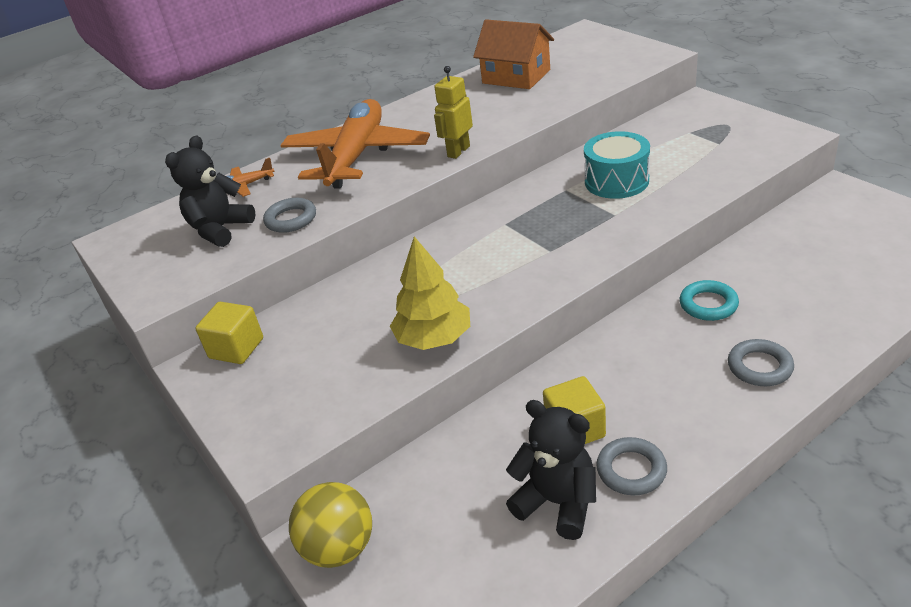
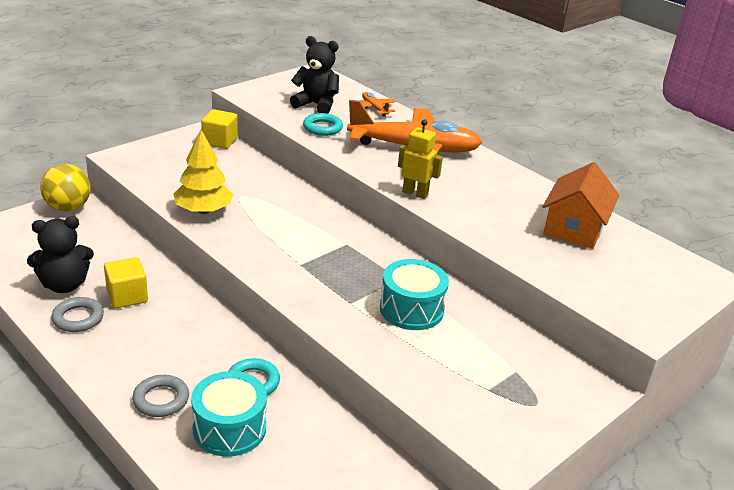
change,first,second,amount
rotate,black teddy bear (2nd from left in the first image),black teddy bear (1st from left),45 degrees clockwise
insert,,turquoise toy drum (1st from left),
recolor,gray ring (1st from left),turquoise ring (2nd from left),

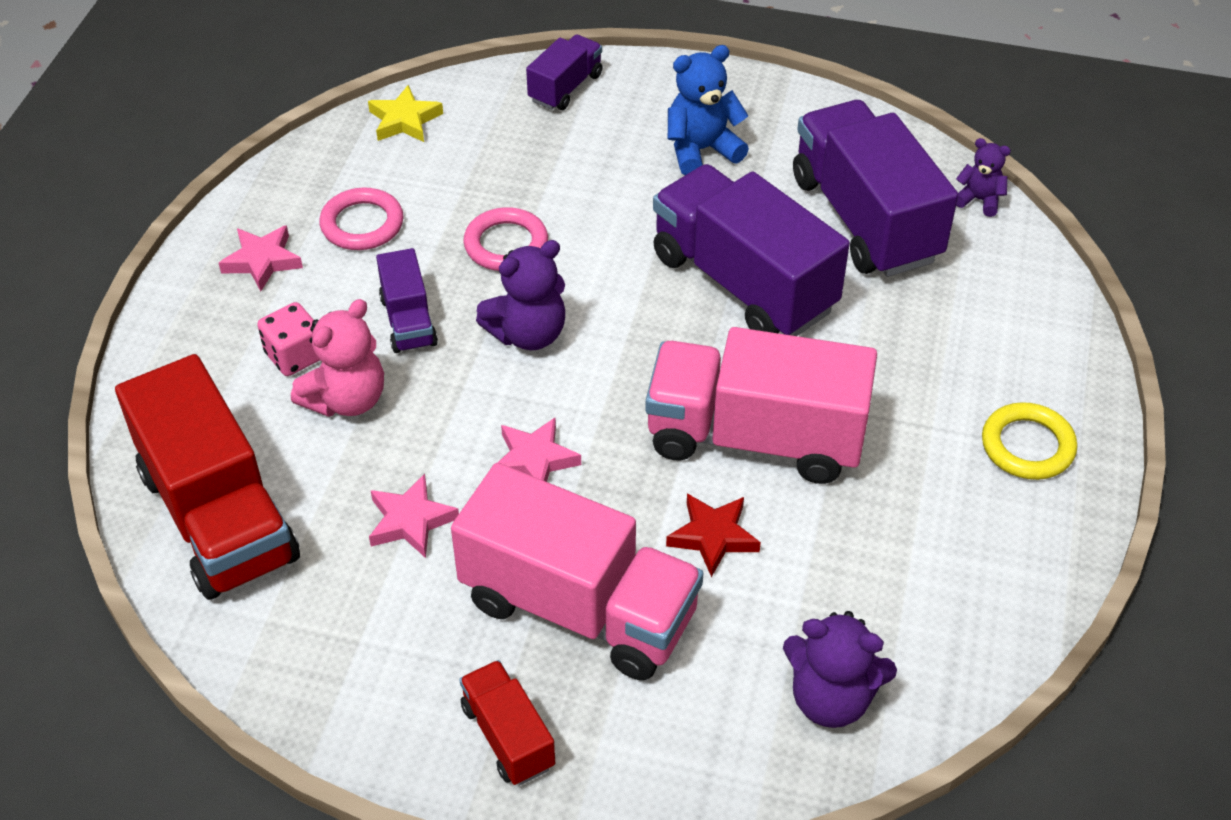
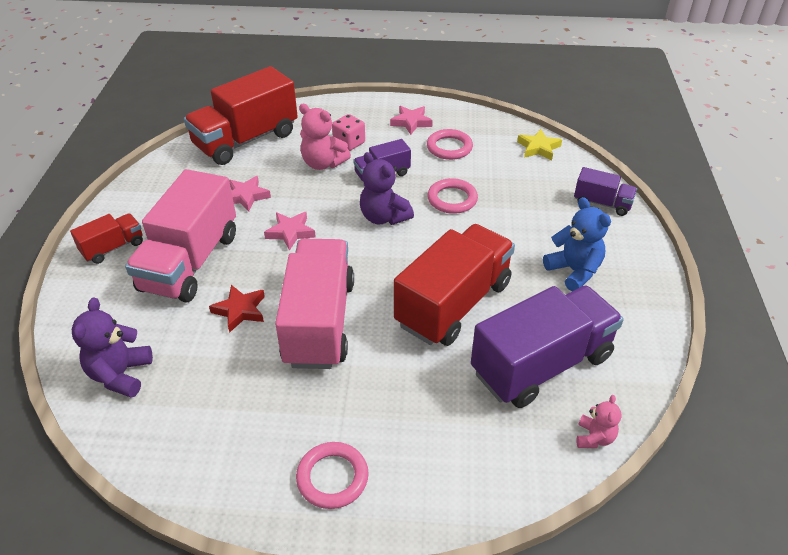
change,first,second,amount
recolor,bright yellow ring,pink ring (1st from left),
recolor,violet toy truck (3rd from left),scarlet toy truck (3rd from left),
recolor,violet teddy bear (3rd from left),pink teddy bear (2nd from left),

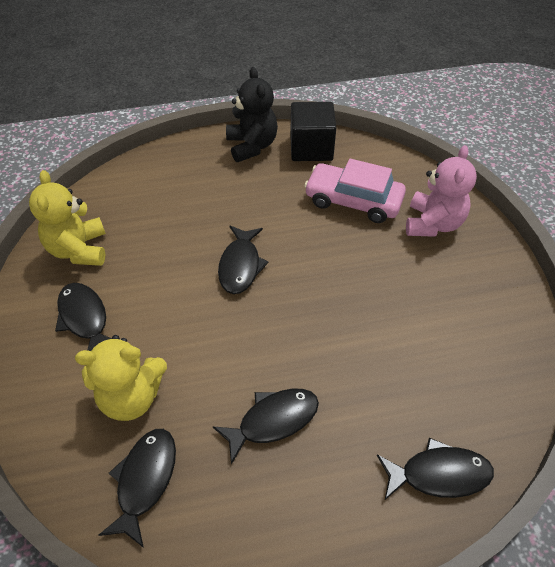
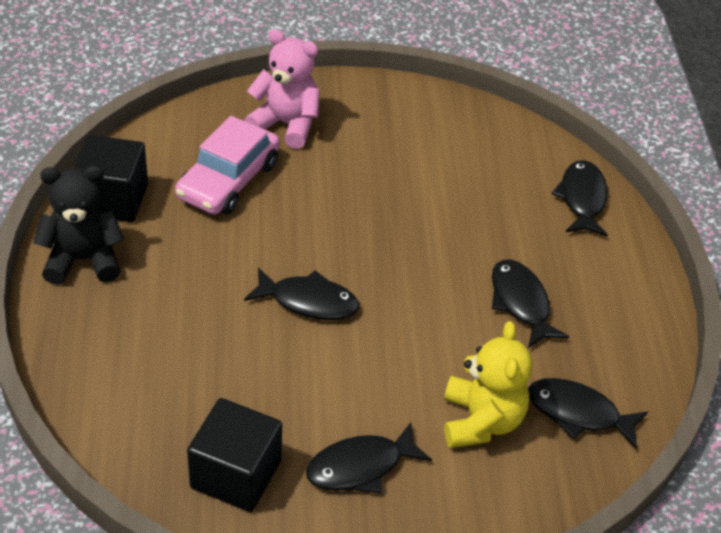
change,first,second,amount
replace,bright yellow teddy bear (1st from left),black cube (2nd from left),

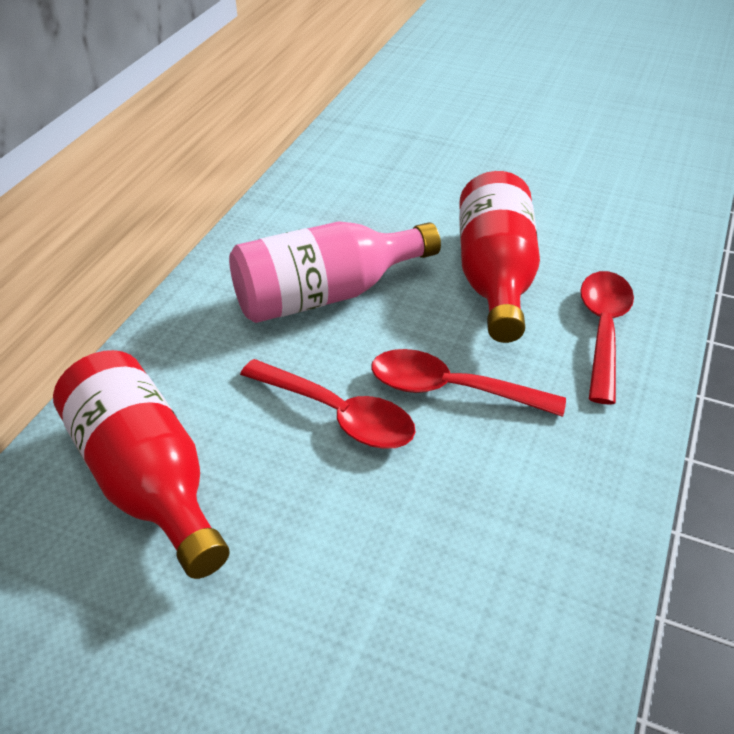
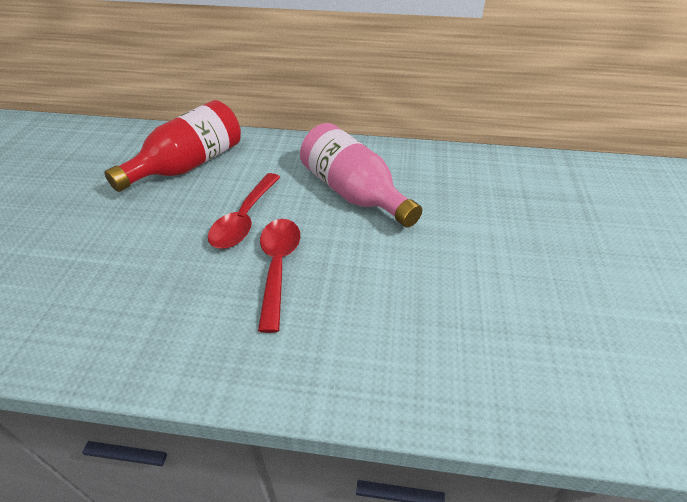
change,first,second,amount
delete,scarlet bottle (2nd from left),,
delete,scarlet teaspoon (3rd from left),,

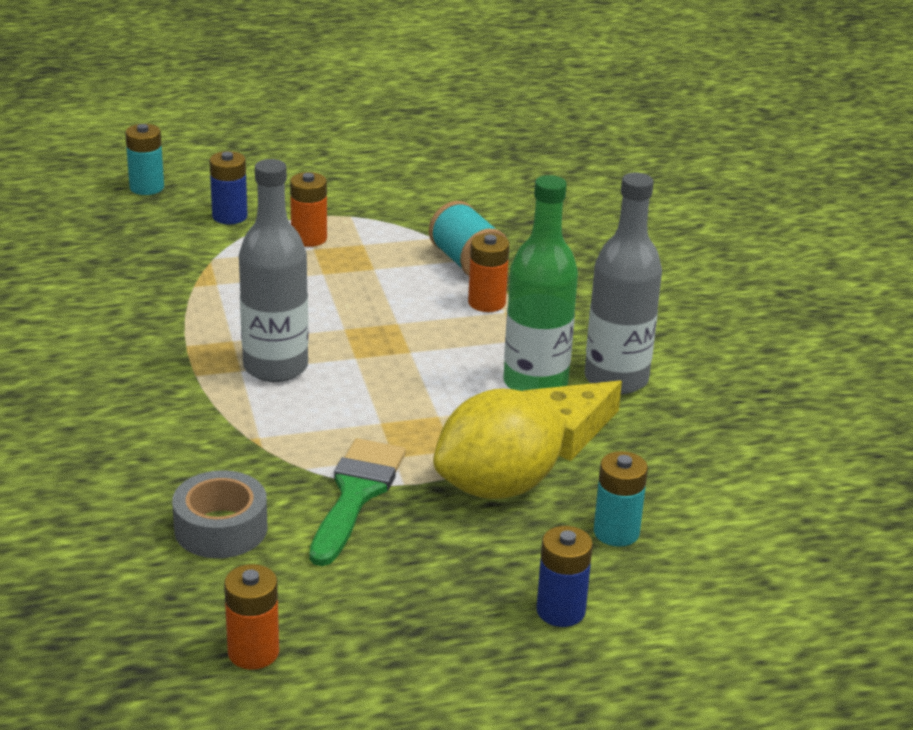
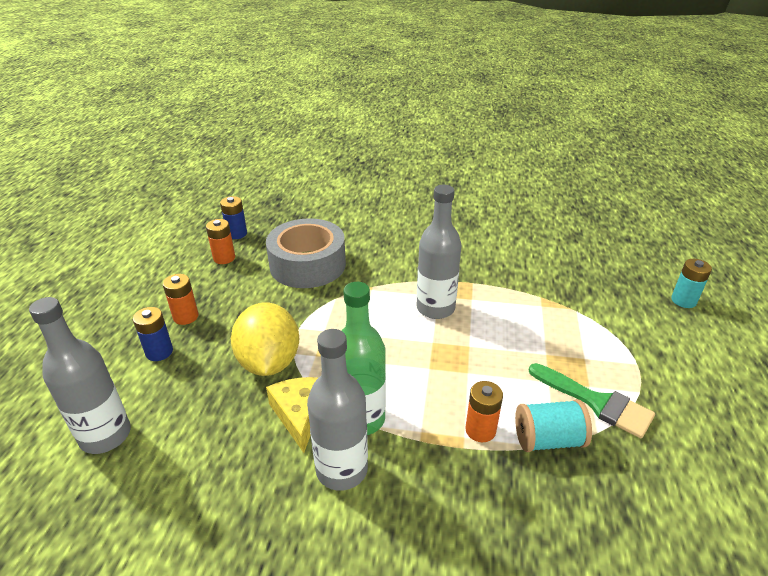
change,first,second,amount
insert,,gray bottle (1st from left),
move,orange power cell (2nd from left in the first image),orange power cell (1st from left),
move,royal blue power cell (1st from left in the first image),royal blue power cell (2nd from left),
resize,gray sticky tape,,x1.74
move,leaf-green brush,,
delete,turquoise power cell (2nd from left),,

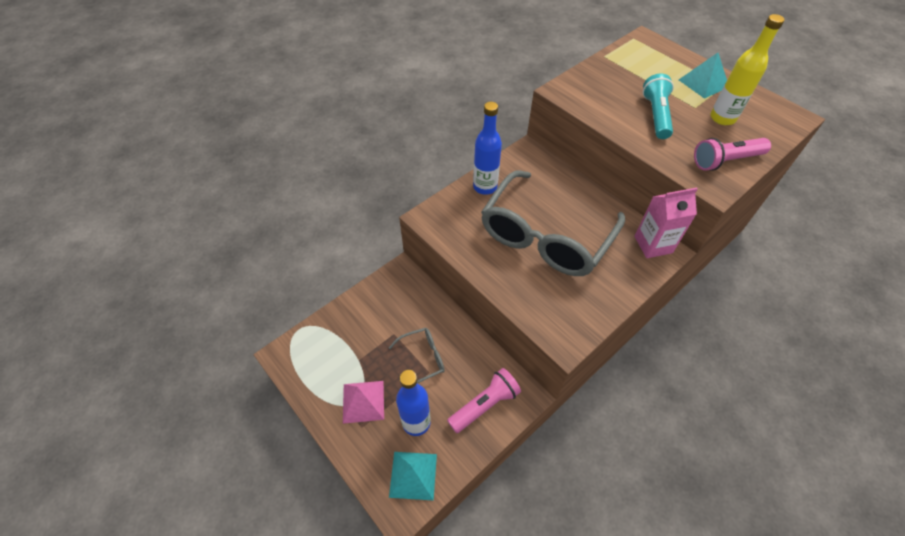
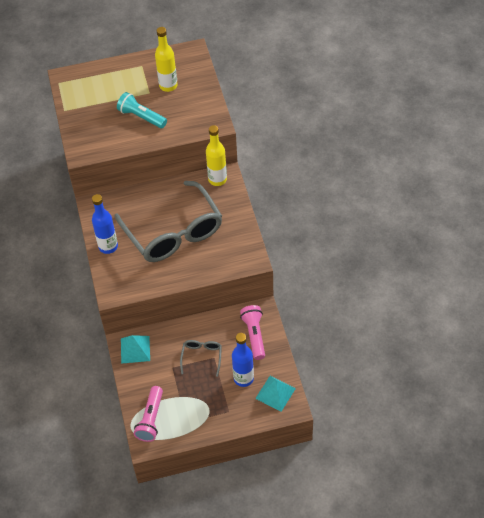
change,first,second,amount
move,turquoise pyramid shape (2nd from left in the first image),turquoise pyramid shape (1st from left),
move,pink pocket torch (2nd from left in the first image),pink pocket torch (1st from left),
replace,pink carton,bright yellow bottle (2nd from left),
delete,pink pyramid shape,,

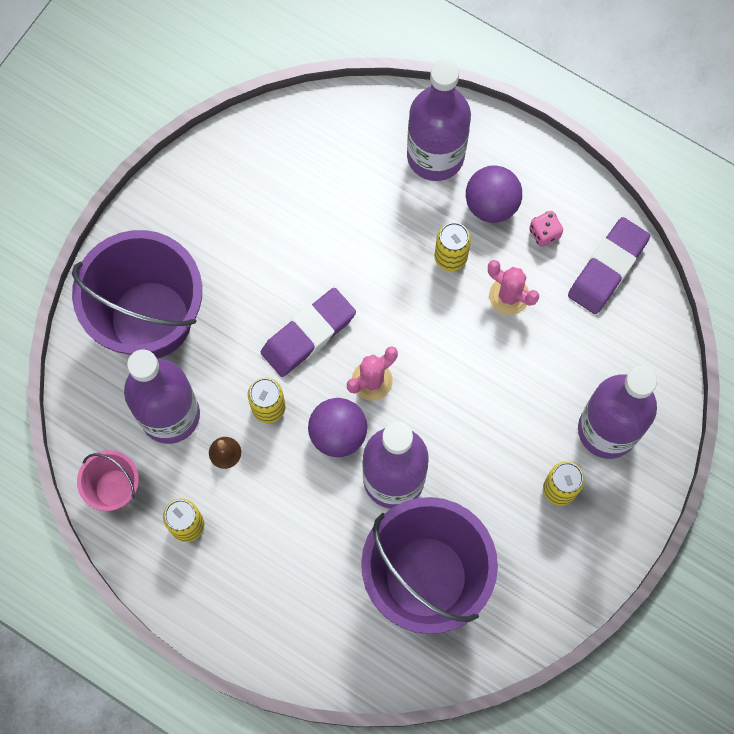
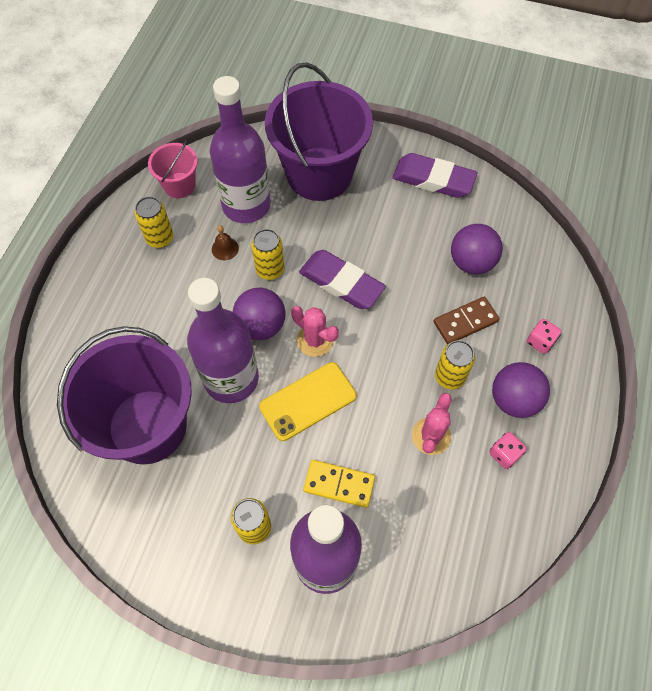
change,first,second,amount
insert,,bright yellow smartphone,
insert,,bright yellow domino piece,
move,violet gum eraser (2nd from left),,
insert,,russet domino piece,
insert,,violet sphere (2nd from left),
replace,violet bottle (3rd from left),pink game die (2nd from left),

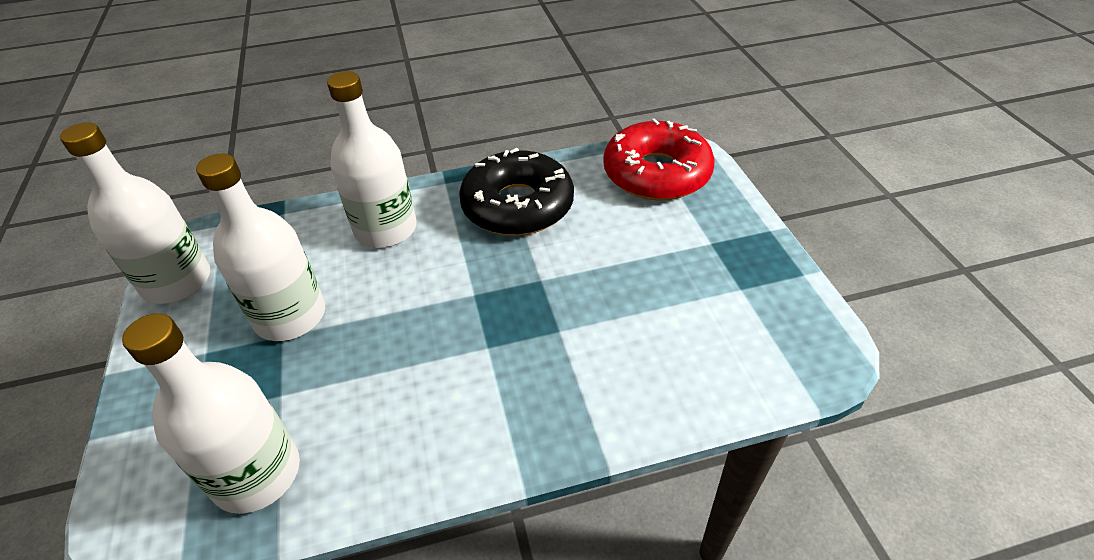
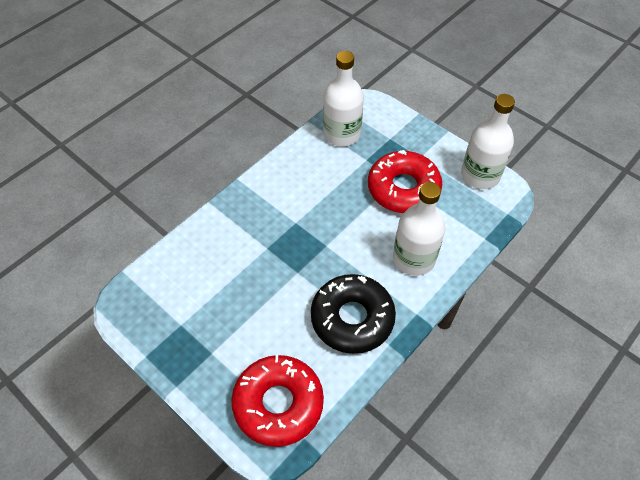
change,first,second,amount
replace,pure white bottle (3rd from left),scarlet donut (2nd from left),

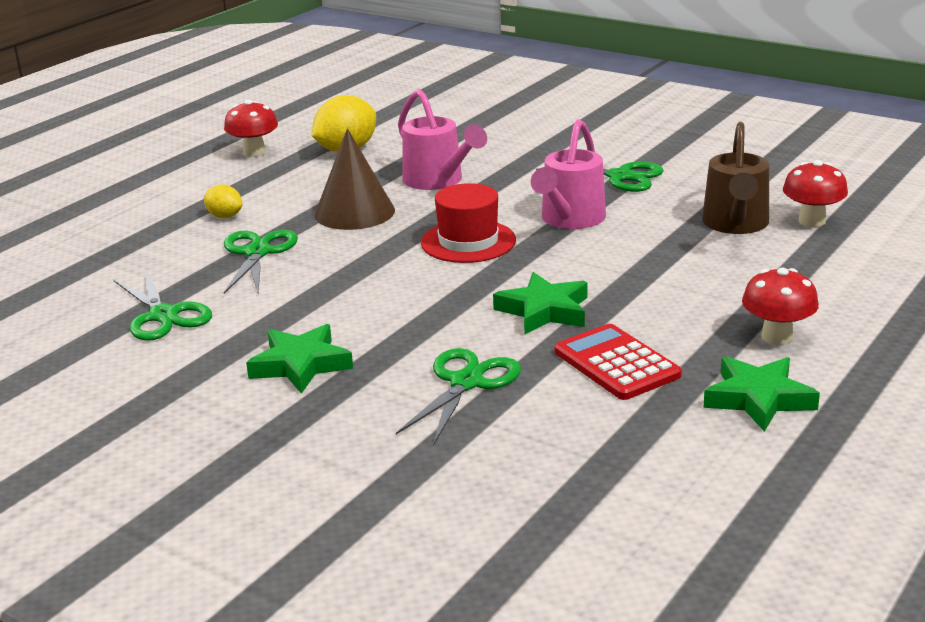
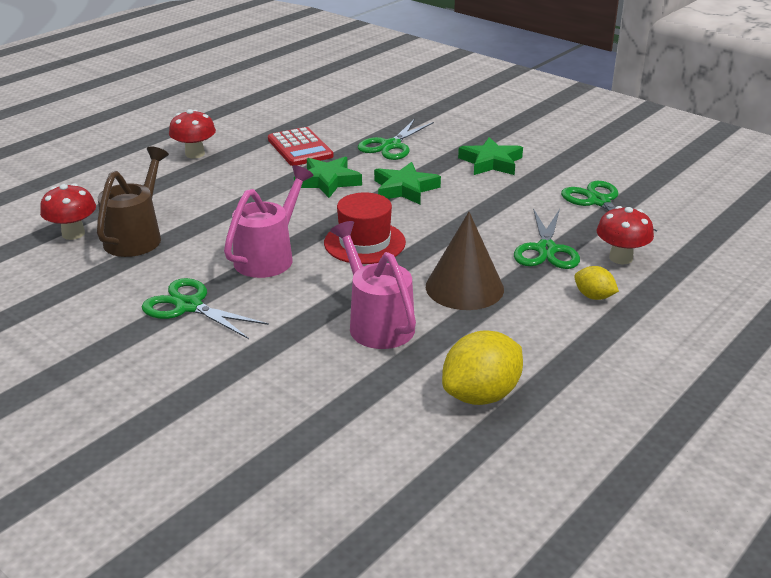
change,first,second,amount
move,leaf-green star shape (3rd from left in the first image),leaf-green star shape (2nd from left),
move,scarlet mushroom (1st from left in the first image),scarlet mushroom (3rd from left),

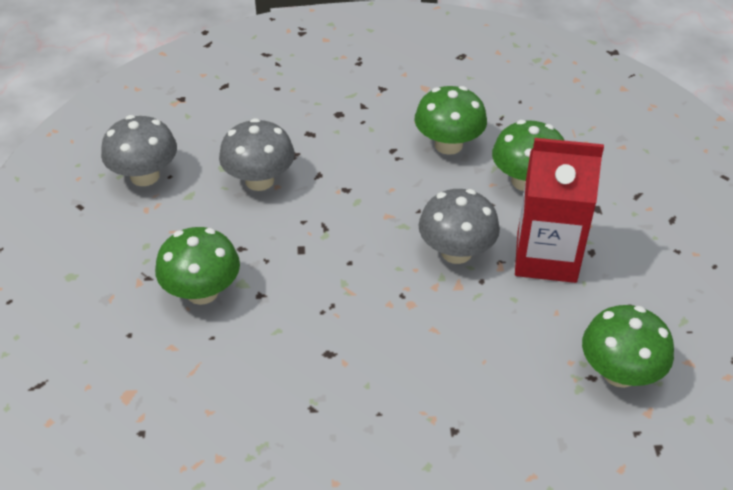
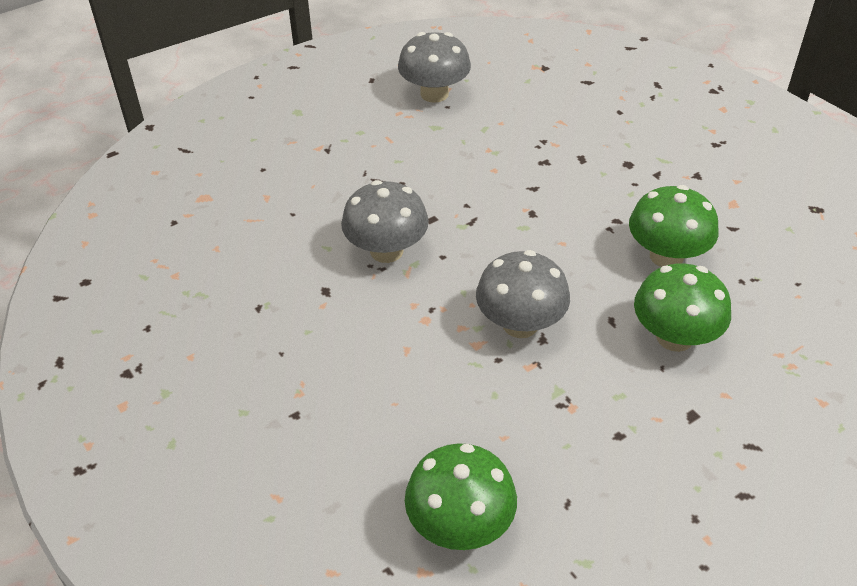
change,first,second,amount
move,gray mushroom (2nd from left in the first image),gray mushroom (1st from left),
delete,leaf-green mushroom (1st from left),,
delete,scarlet carton,,

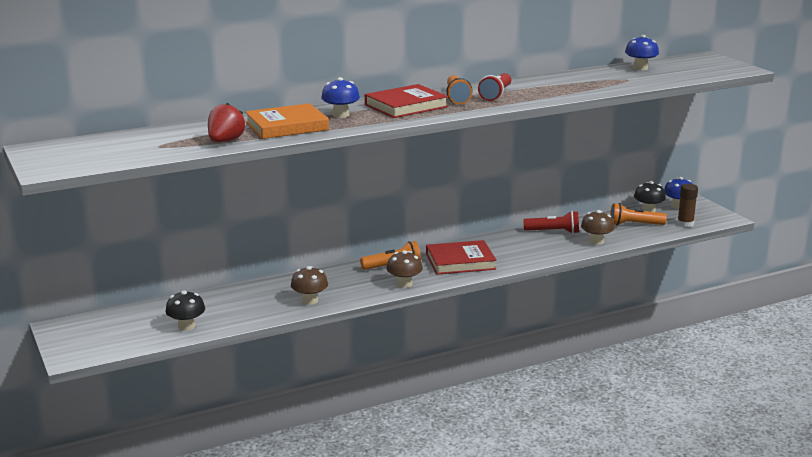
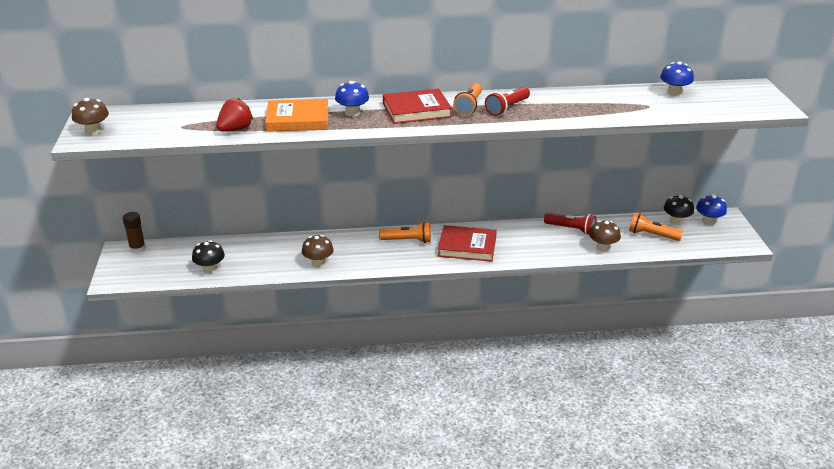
change,first,second,amount
move,russet mushroom (2nd from left in the first image),russet mushroom (1st from left),
move,russet stick of glue,,

